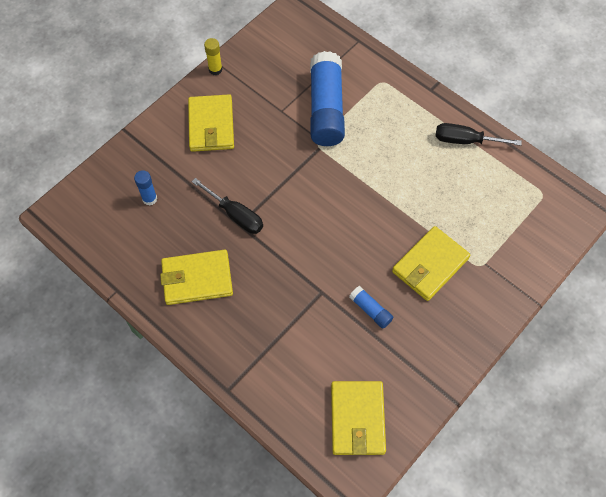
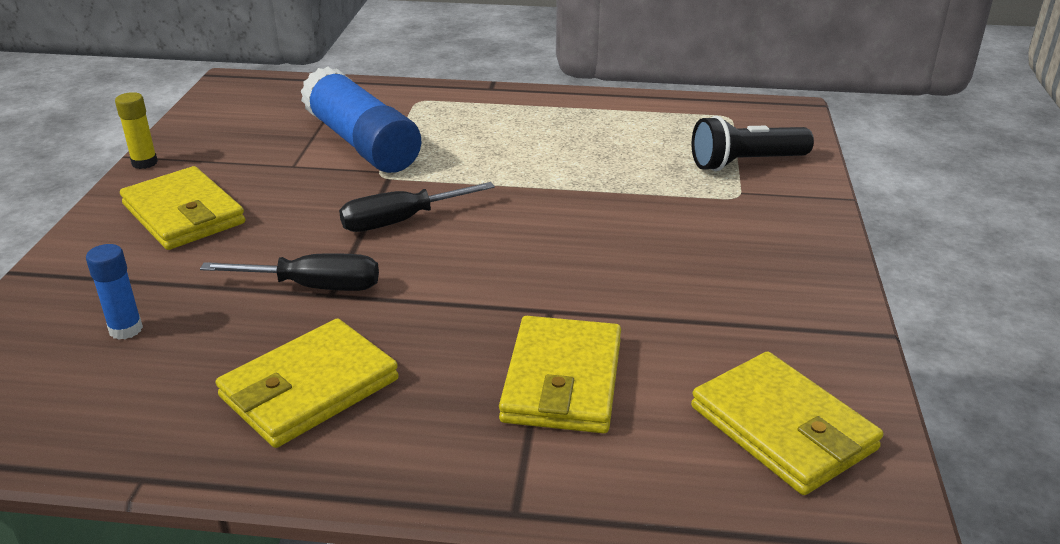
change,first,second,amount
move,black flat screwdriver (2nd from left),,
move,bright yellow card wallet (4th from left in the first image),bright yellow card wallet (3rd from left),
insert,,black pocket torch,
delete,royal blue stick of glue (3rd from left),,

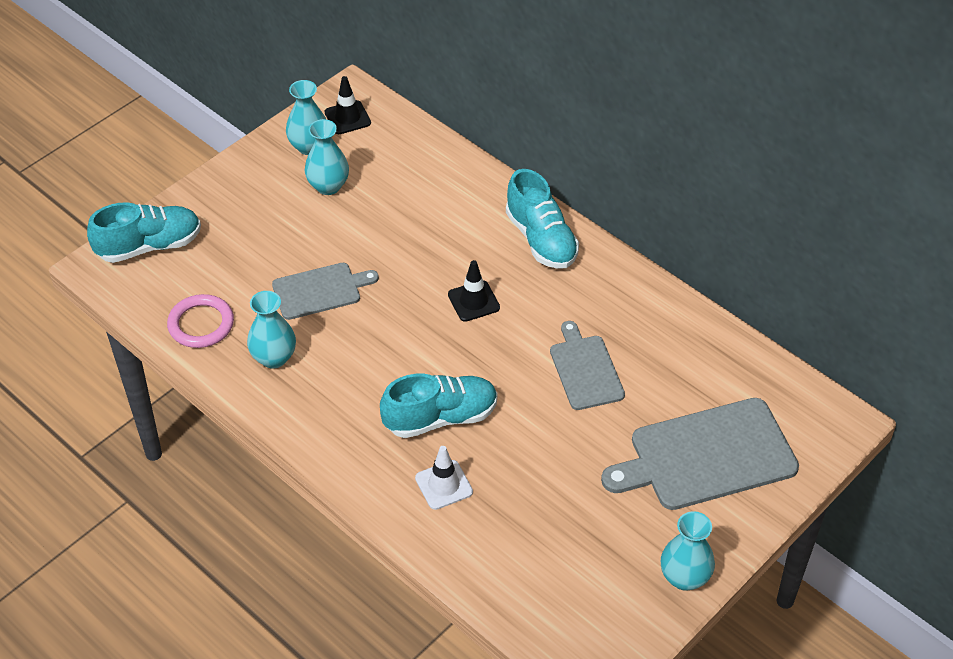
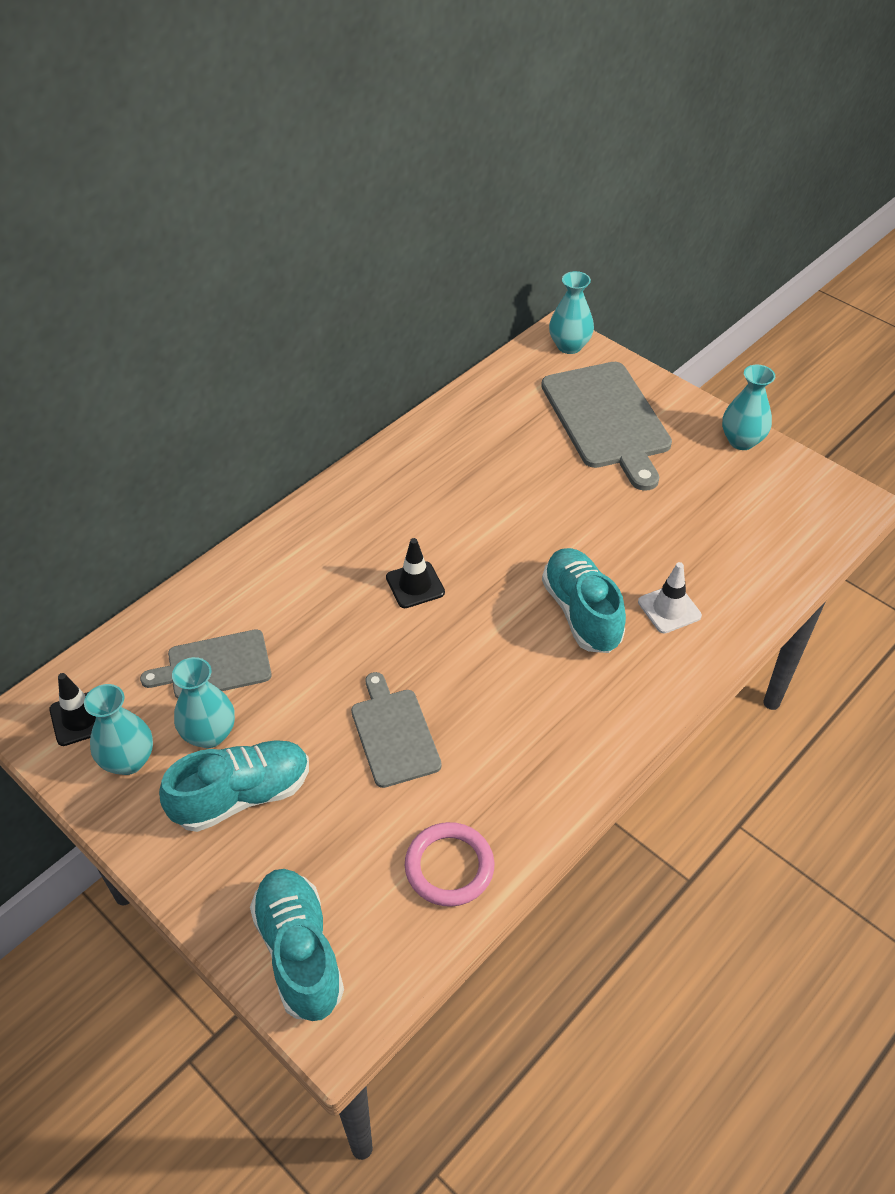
change,first,second,amount
move,gray cutting board (2nd from left in the first image),gray cutting board (1st from left),
move,turquoise lace-up shoe (3rd from left in the first image),turquoise lace-up shoe (1st from left),
move,turquoise tall vase (1st from left in the first image),turquoise tall vase (3rd from left),

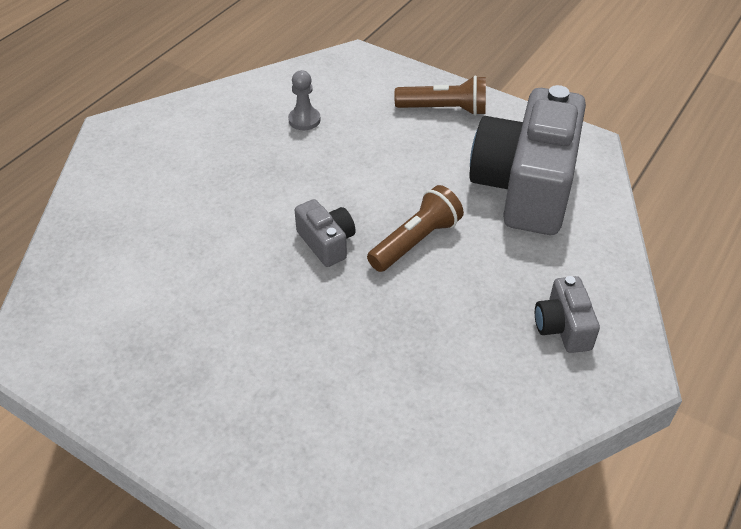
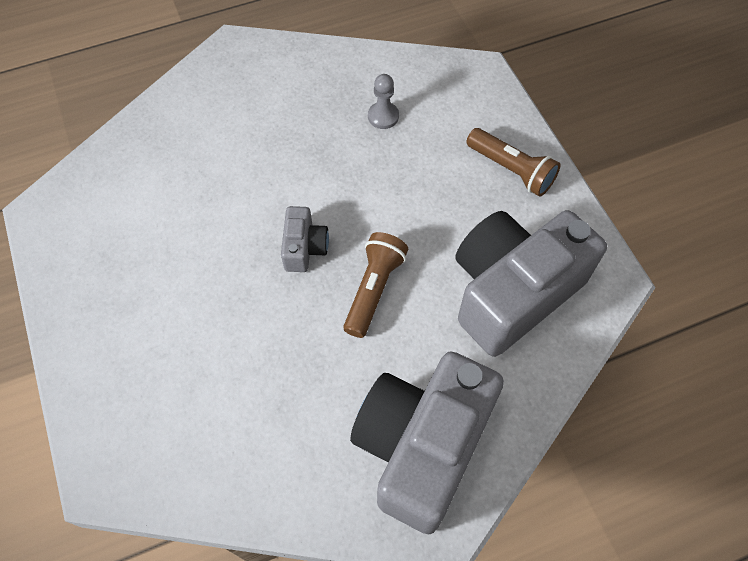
change,first,second,amount
rotate,russet pocket torch (1st from left),,60 degrees counterclockwise
resize,gray photo camera (3rd from left in the first image),gray photo camera (2nd from left),x2.28

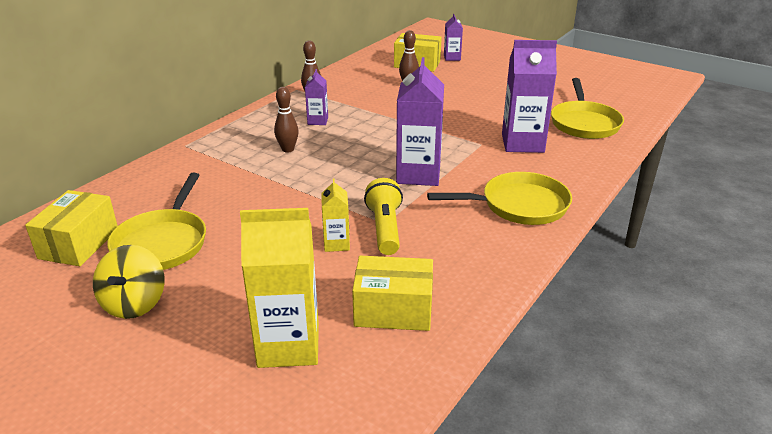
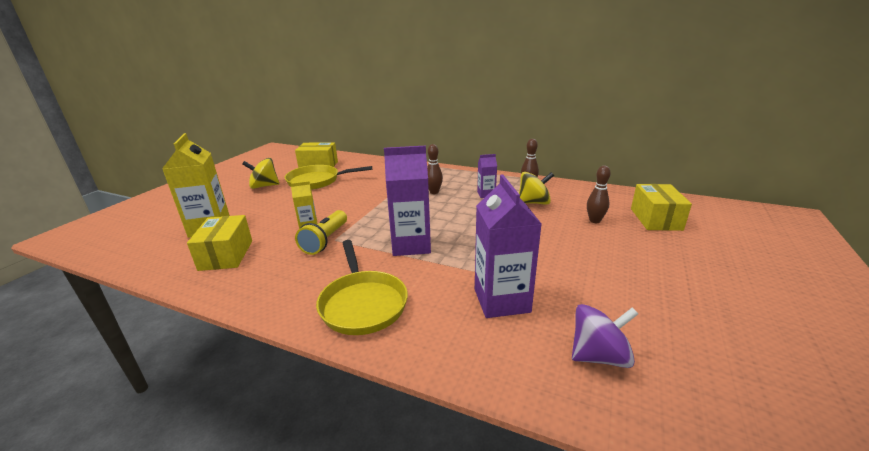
change,first,second,amount
rotate,bright yellow pocket torch,,120 degrees clockwise
insert,,bright yellow whirligig (2nd from left),
replace,bright yellow skillet (3rd from left),violet whirligig,
delete,violet carton (3rd from left),,

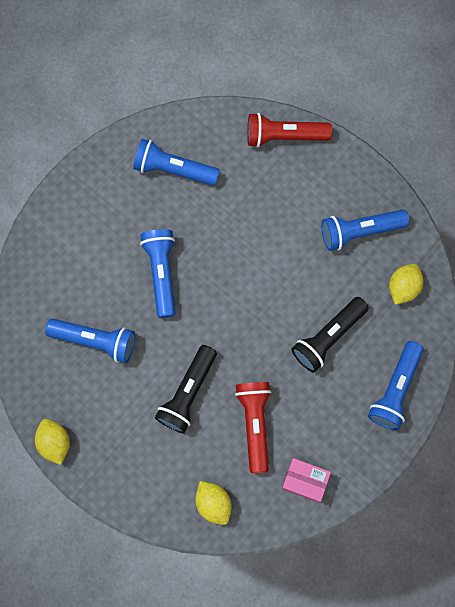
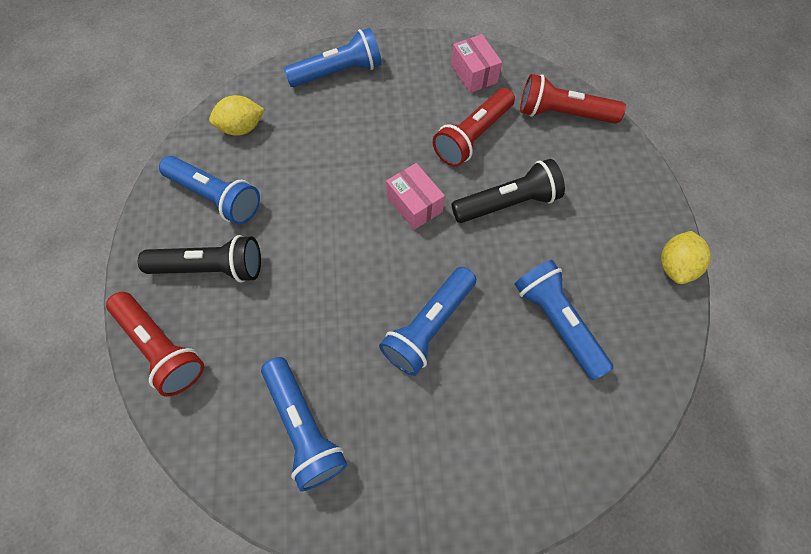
change,first,second,amount
move,black pocket torch (2nd from left in the first image),black pocket torch (1st from left),
insert,,pink box (1st from left),
replace,bright yellow lemon (2nd from left),scarlet pocket torch (3rd from left),

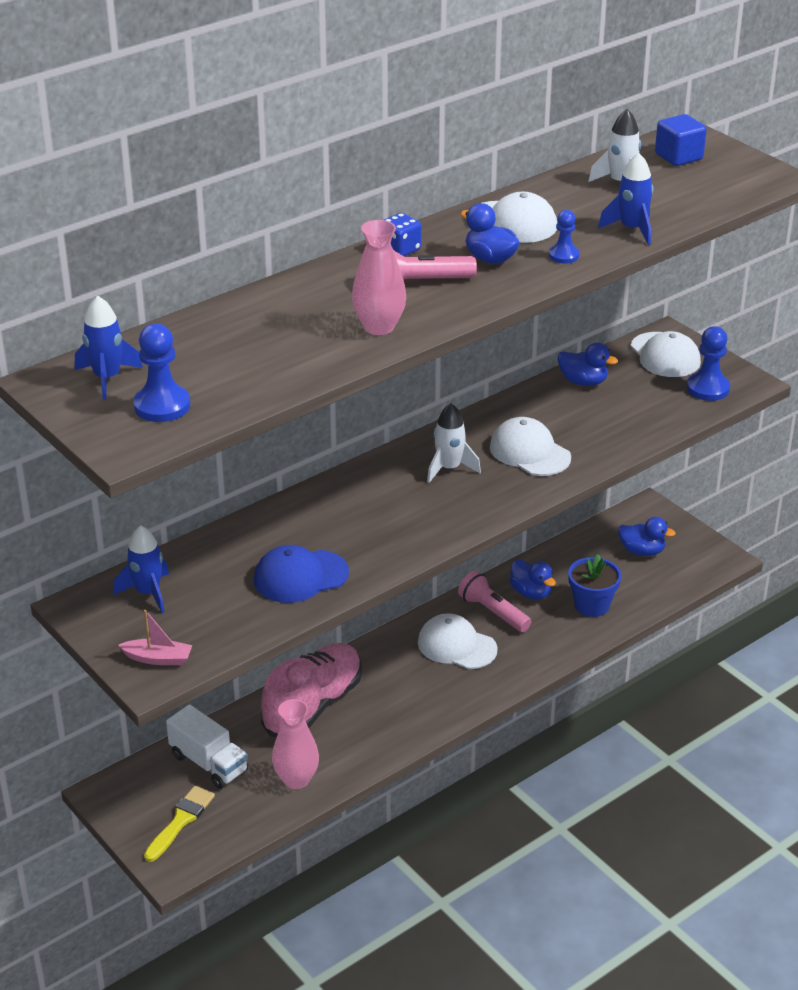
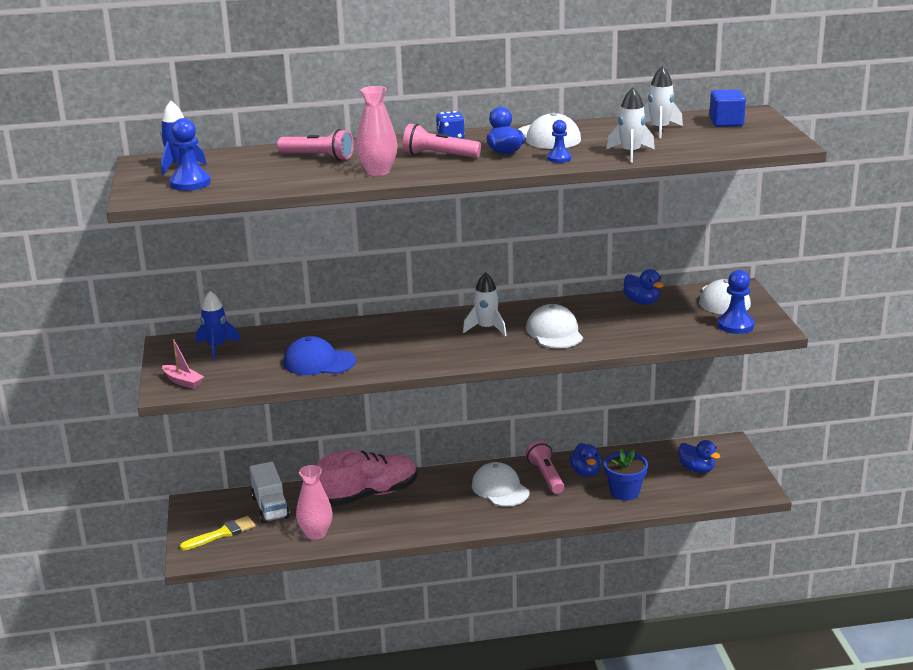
change,first,second,amount
insert,,pink pocket torch (1st from left),
recolor,royal blue rocket (3rd from left),pure white rocket (2nd from left),

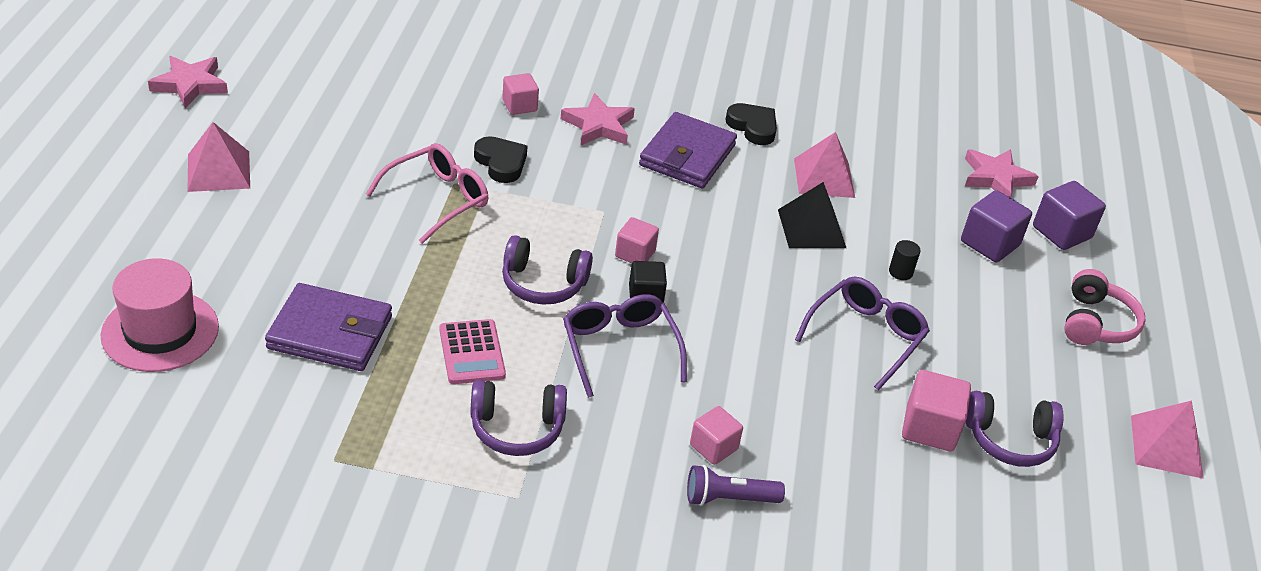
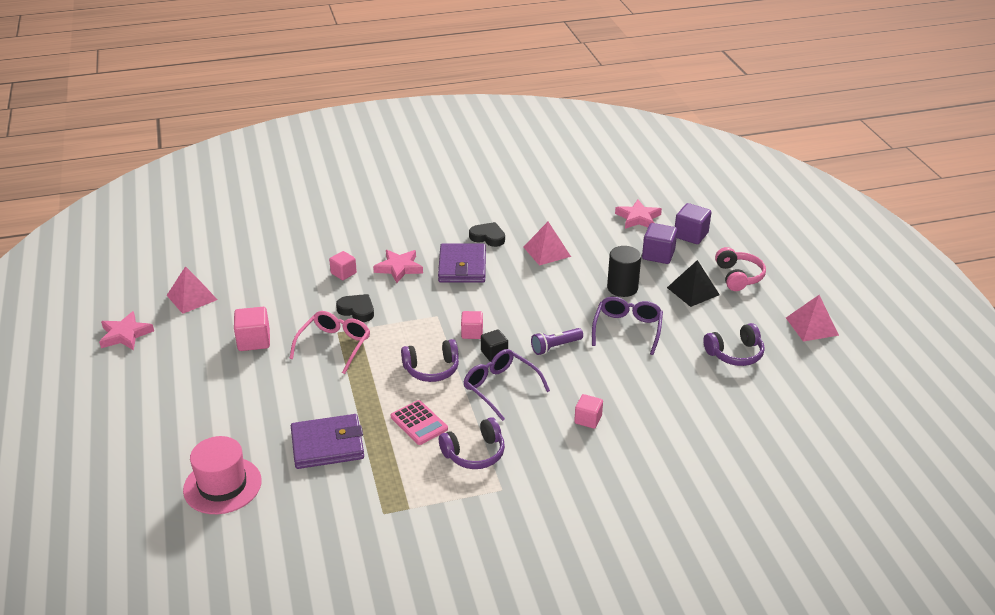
change,first,second,amount
move,pink pyramid shape (1st from left),,
move,pink cube (4th from left in the first image),pink cube (1st from left),
move,violet pocket torch,,
resize,black solid cylinder,,x2.03
move,black pyramid shape,,

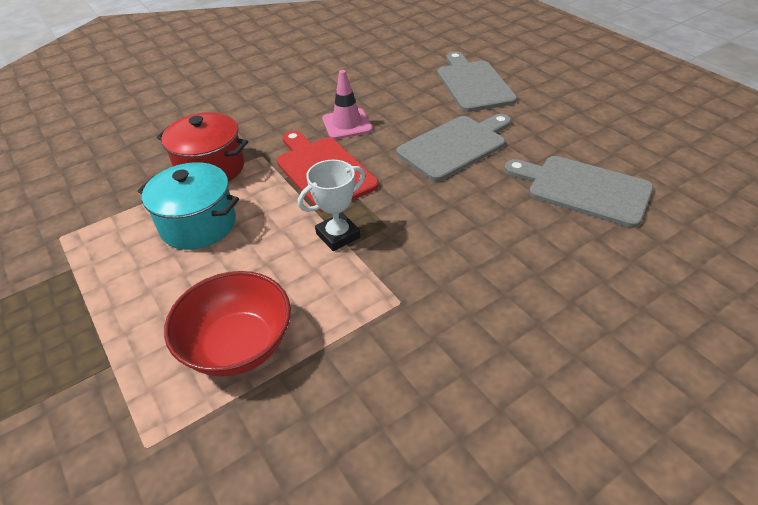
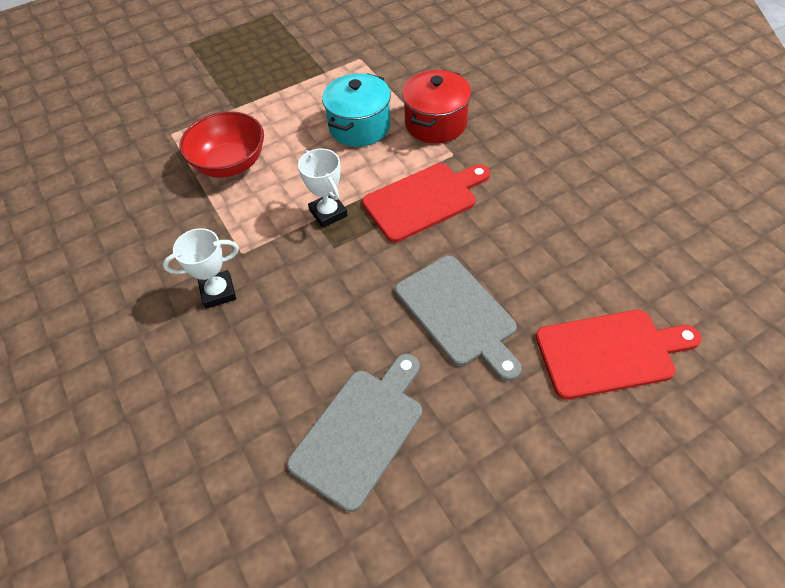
change,first,second,amount
insert,,pure white prize cup (1st from left),
recolor,gray cutting board (2nd from left),scarlet cutting board (2nd from left),
delete,pink safety cone,,

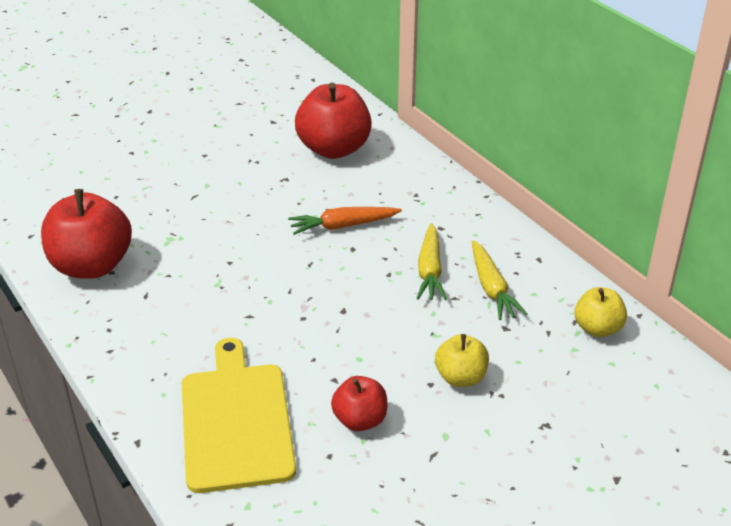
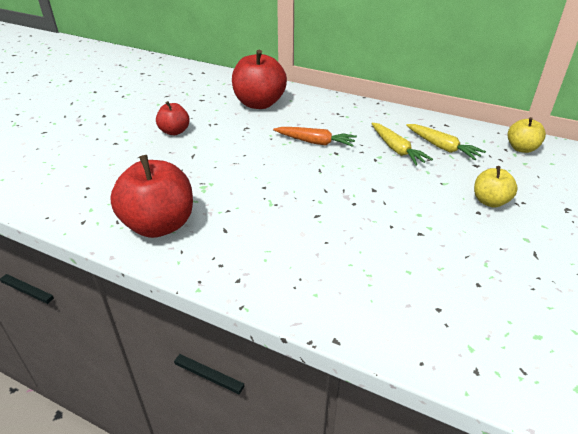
change,first,second,amount
move,scarlet apple (3rd from left in the first image),scarlet apple (2nd from left),
rotate,orange root vegetable,,120 degrees counterclockwise
delete,bright yellow cutting board,,

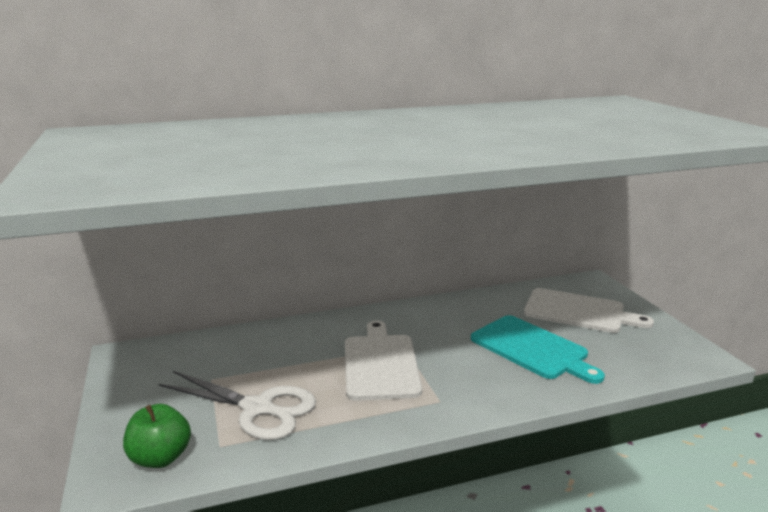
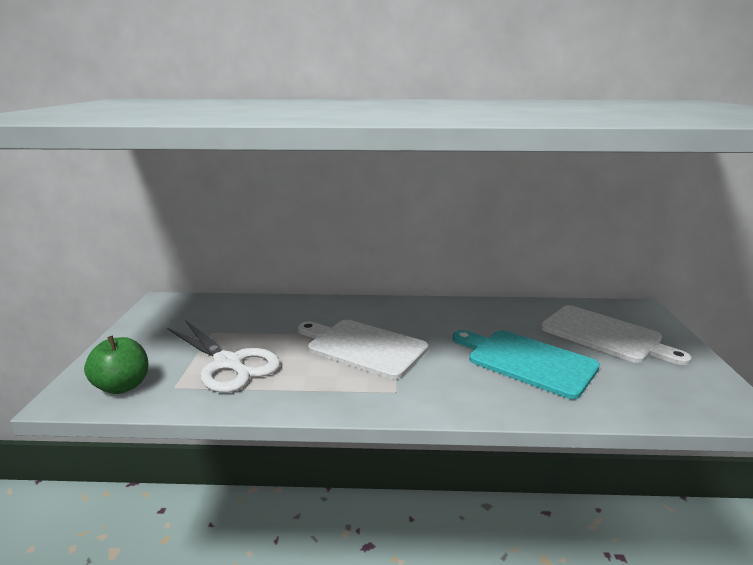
change,first,second,amount
rotate,pure white cutting board (1st from left),,75 degrees counterclockwise
rotate,turquoise cutting board,,150 degrees clockwise

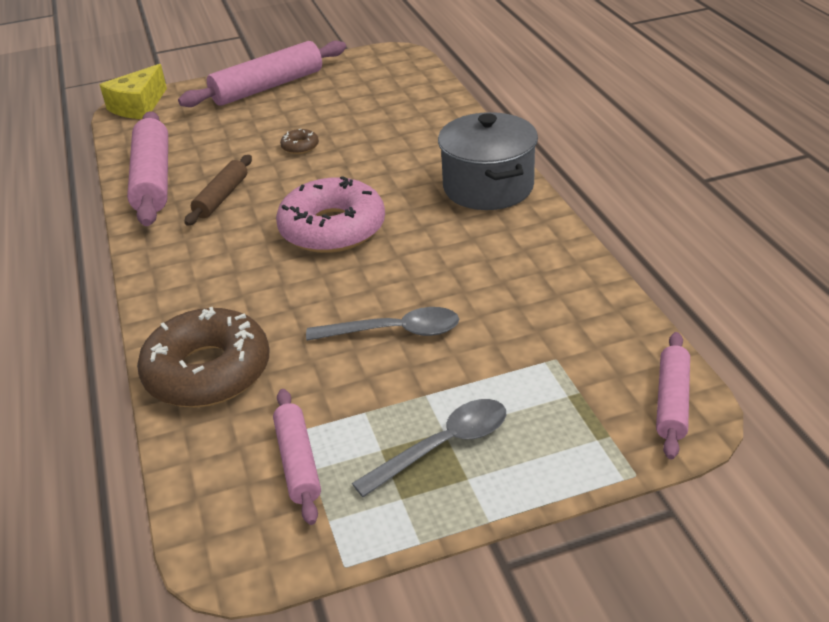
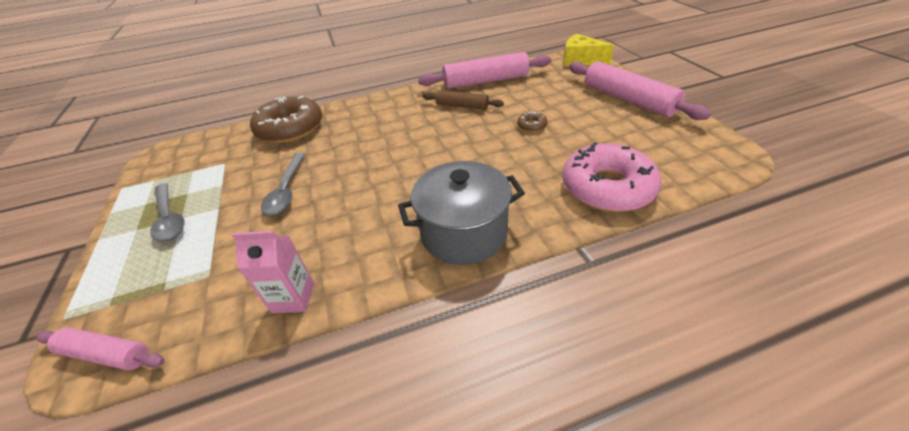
change,first,second,amount
insert,,pink carton,
move,pink donut,,
delete,pink dough roller (3rd from left),,

